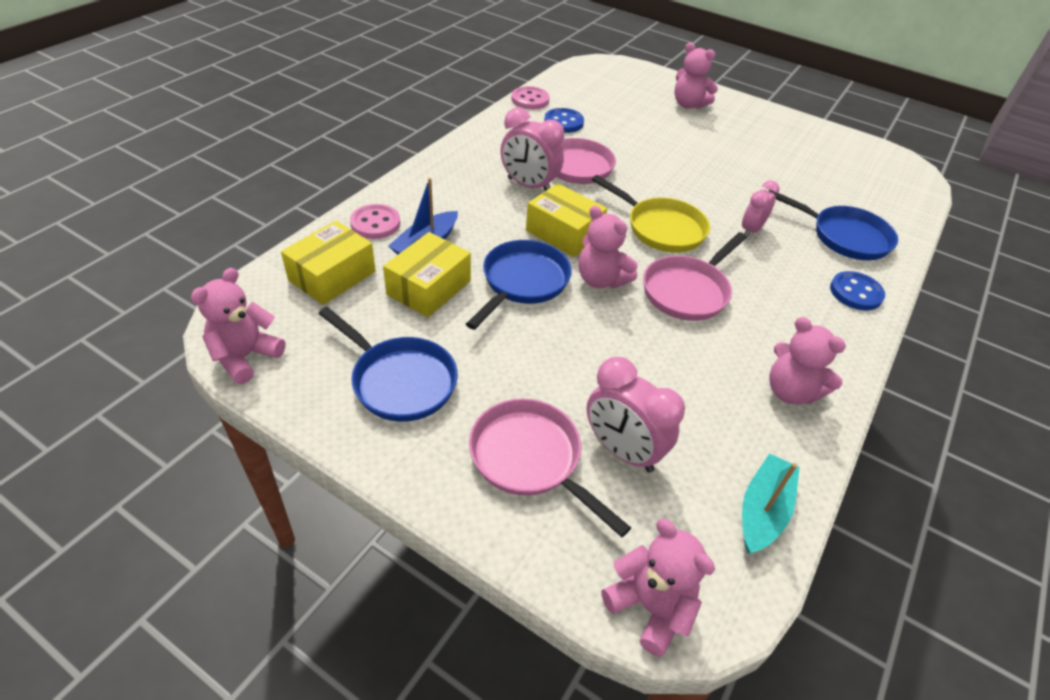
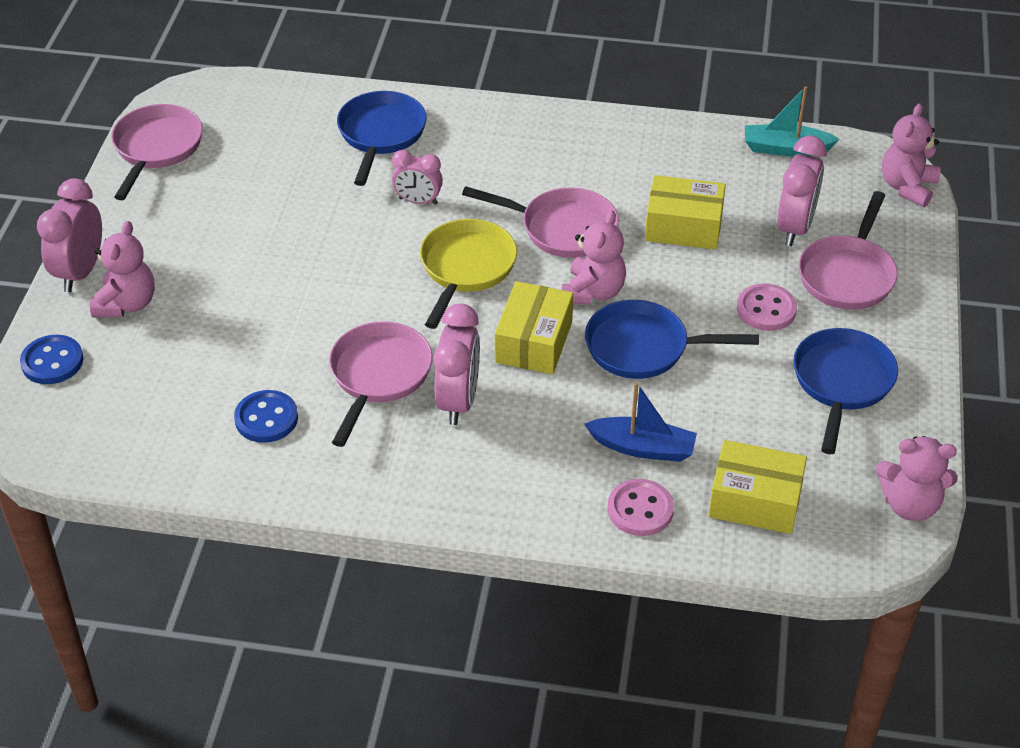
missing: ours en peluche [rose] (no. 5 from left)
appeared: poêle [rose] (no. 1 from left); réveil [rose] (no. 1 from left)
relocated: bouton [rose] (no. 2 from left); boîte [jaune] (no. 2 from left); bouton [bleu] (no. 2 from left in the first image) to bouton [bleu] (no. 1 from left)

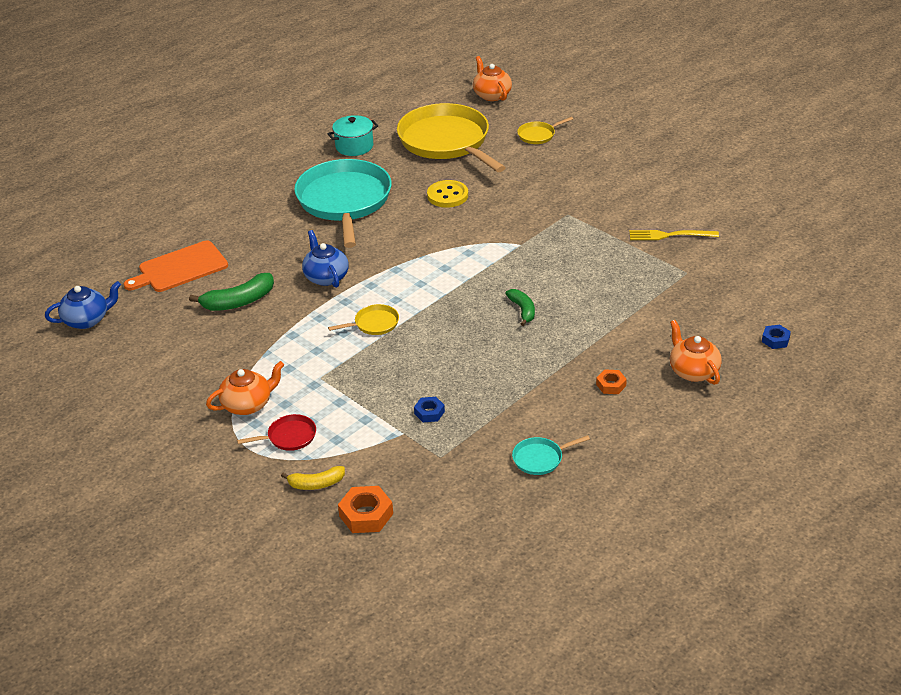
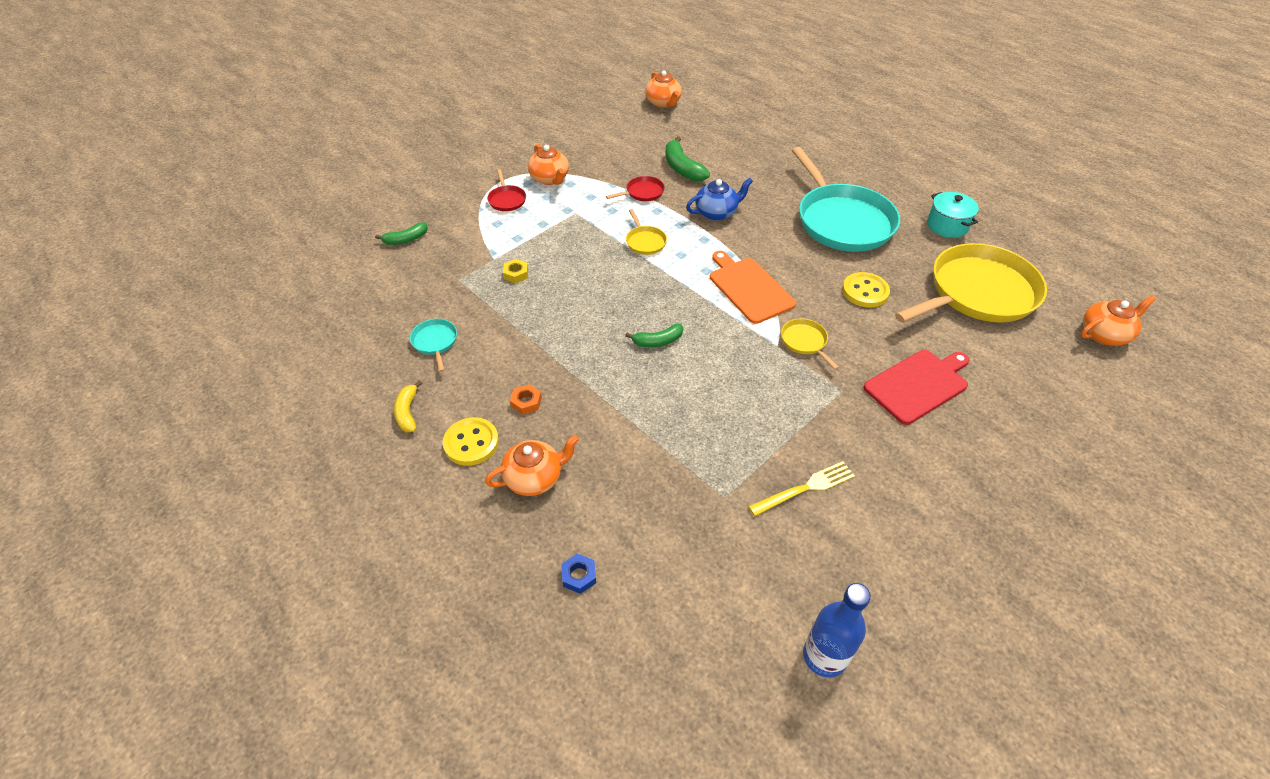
appeared: poêle [rouge] (no. 2 from left); planche à découper [rouge]; bouton [jaune] (no. 1 from left); bouteille [bleu]
relocated: poêle [jaune] (no. 3 from left in the first image) to poêle [jaune] (no. 2 from left); planche à découper [orange]; banane [jaune]
exchanged: écrou [orange] (no. 1 from left) to banane [vert] (no. 1 from left)
colour: théière [bleu] (no. 1 from left) to théière [orange] (no. 3 from left); écrou [bleu] (no. 1 from left) to écrou [jaune]
spun: poêle [turquoise] (no. 1 from left in the first image) 75 degrees clockwise; fourchette [jaune] 60 degrees clockwise

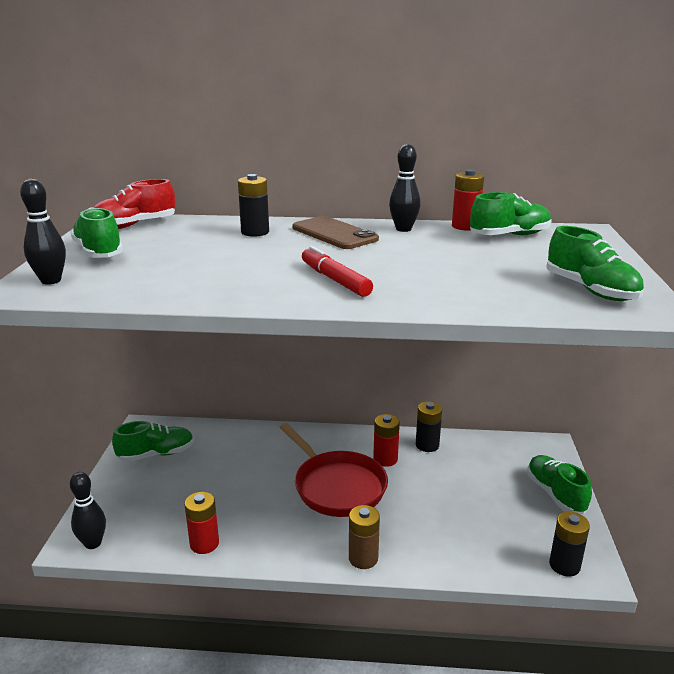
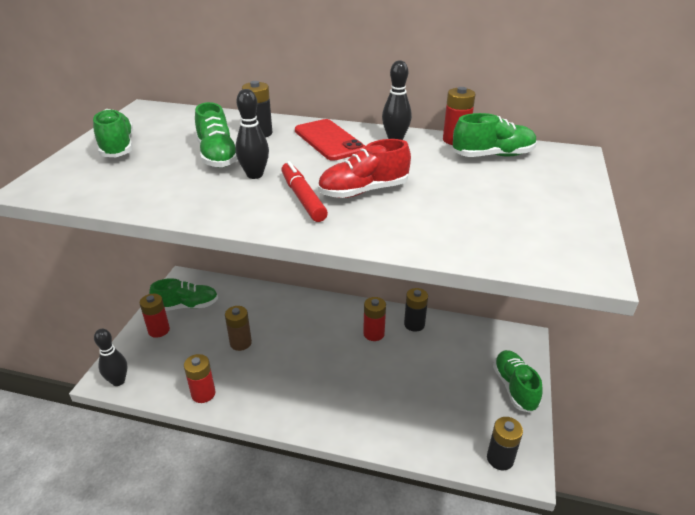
missing: poêle [rouge]
appeared: pile [rouge] (no. 1 from left)
relocated: quille [noir] (no. 1 from left in the first image) to quille [noir] (no. 2 from left); chaussure [rouge]; chaussure [vert] (no. 5 from left in the first image) to chaussure [vert] (no. 3 from left); pile [marron]
colour: téléphone [marron] to téléphone [rouge]

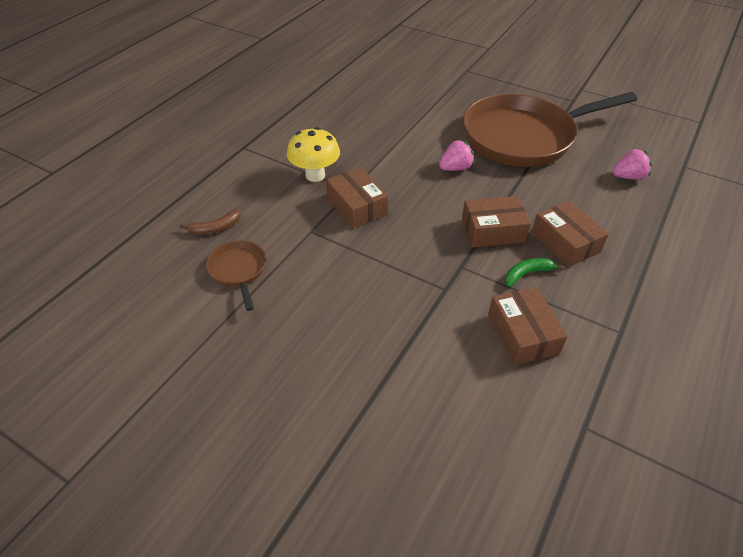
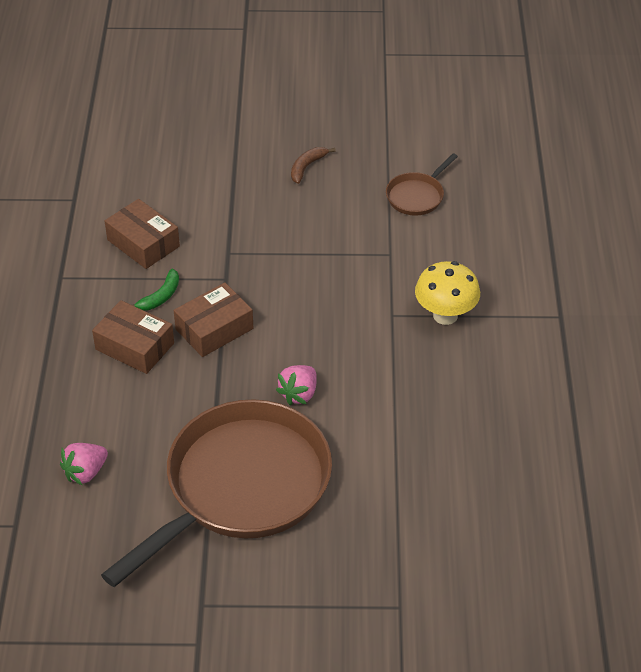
missing: boîte [marron] (no. 1 from left)
relocated: banane [marron]
spun: poêle [marron] (no. 1 from left in the first image) 90 degrees clockwise

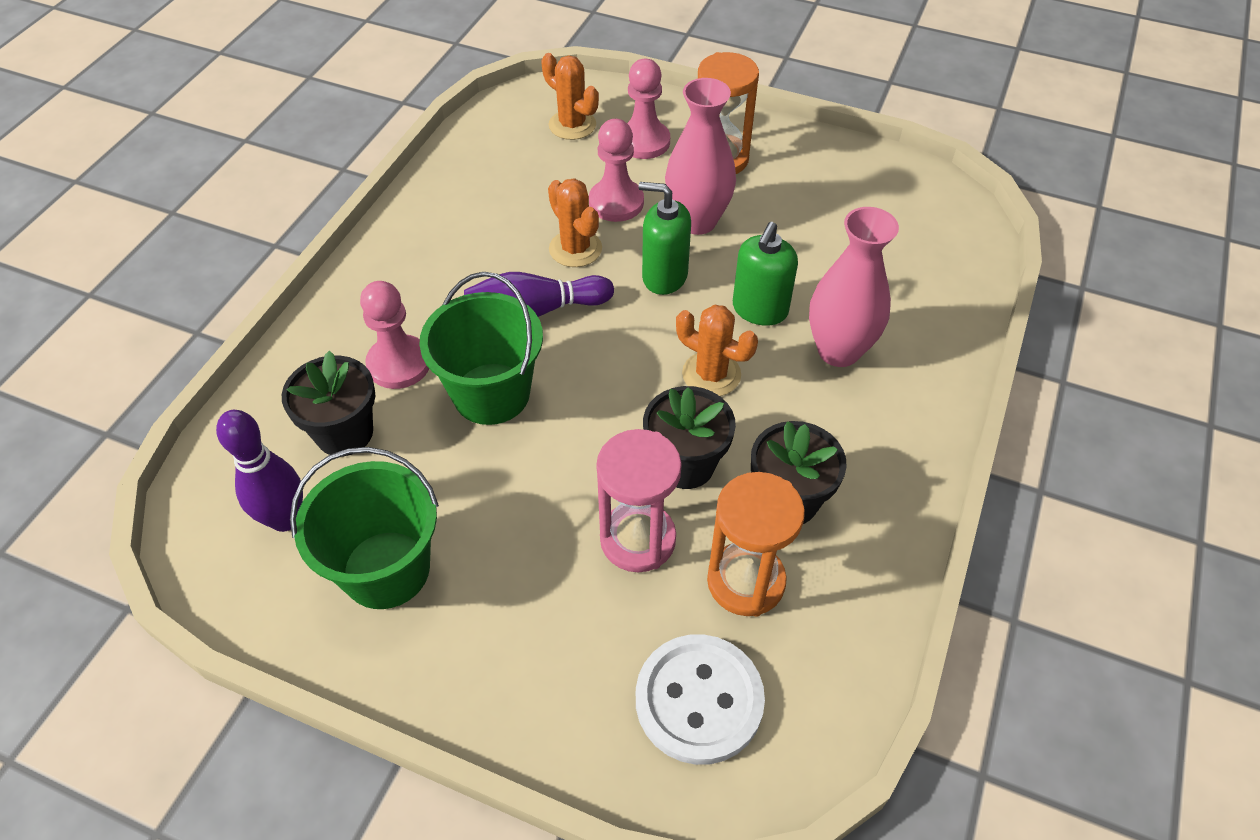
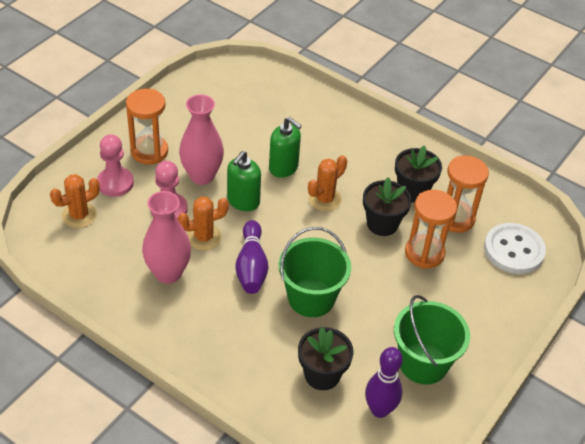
missing: pion [rose] (no. 1 from left)
relocated: vase [rose] (no. 2 from left in the first image) to vase [rose] (no. 1 from left)
colour: sablier [rose] to sablier [orange] (no. 2 from left)

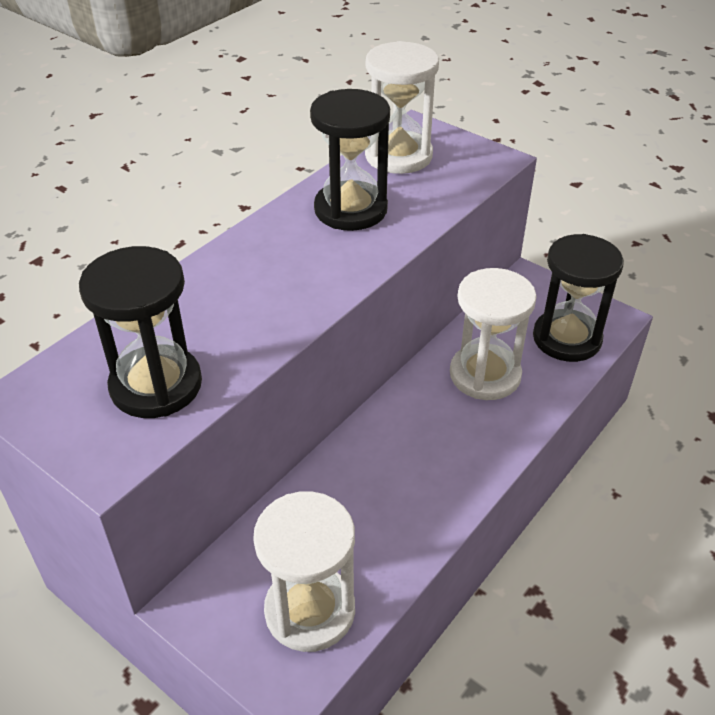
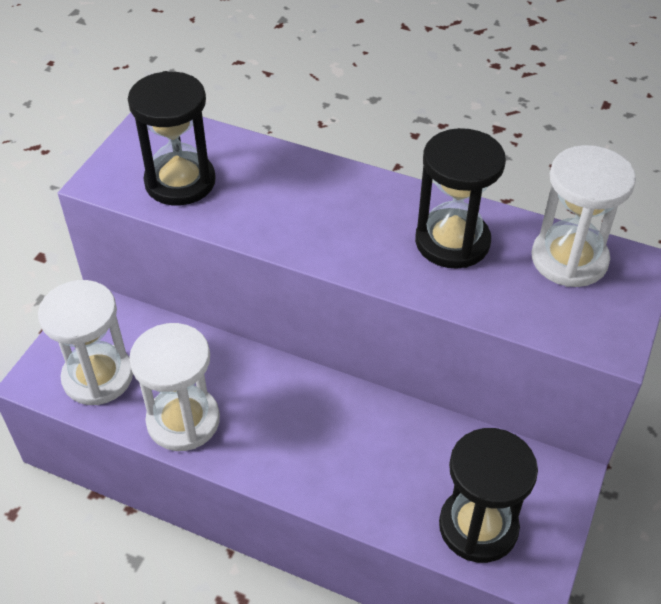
relocated: sablier [blanc] (no. 3 from left in the first image) to sablier [blanc] (no. 2 from left)

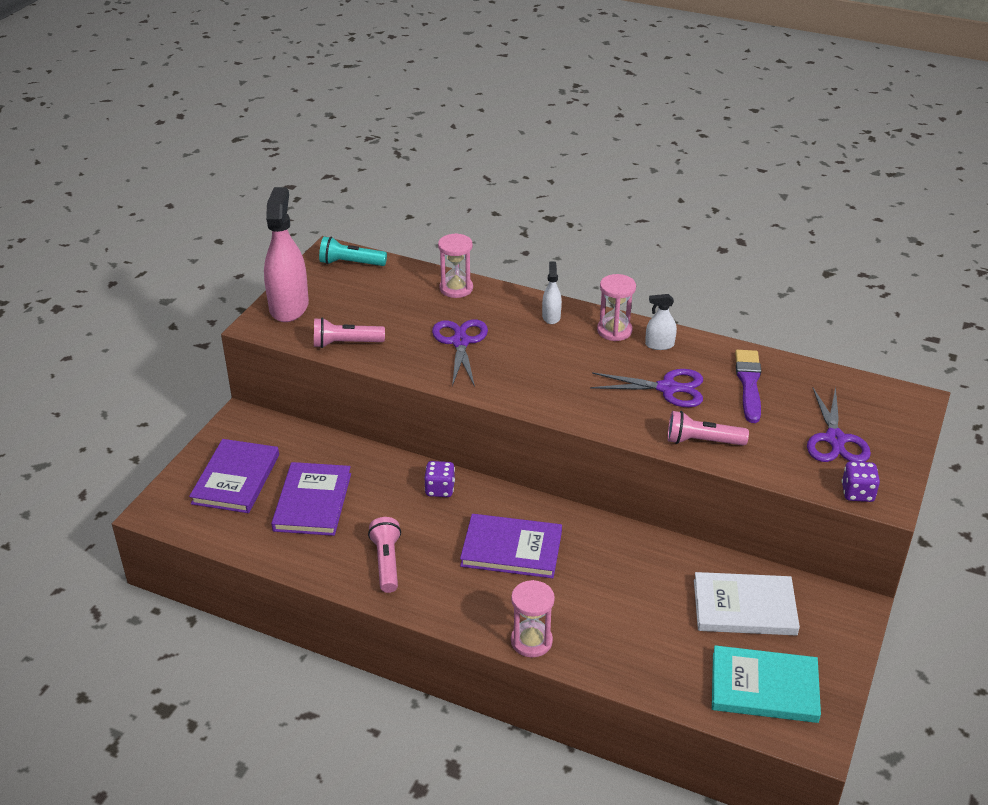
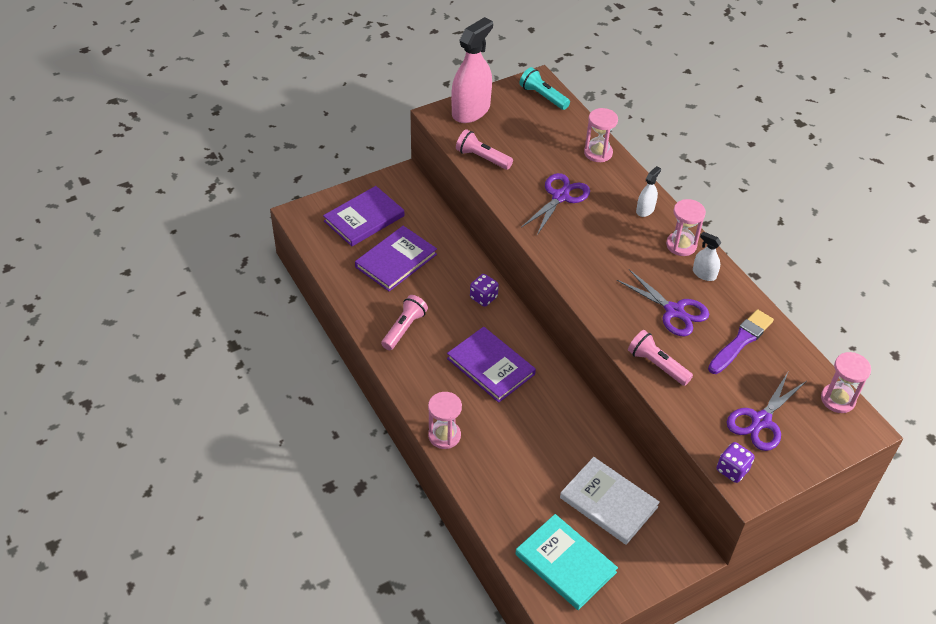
appeared: sablier [rose] (no. 4 from left)

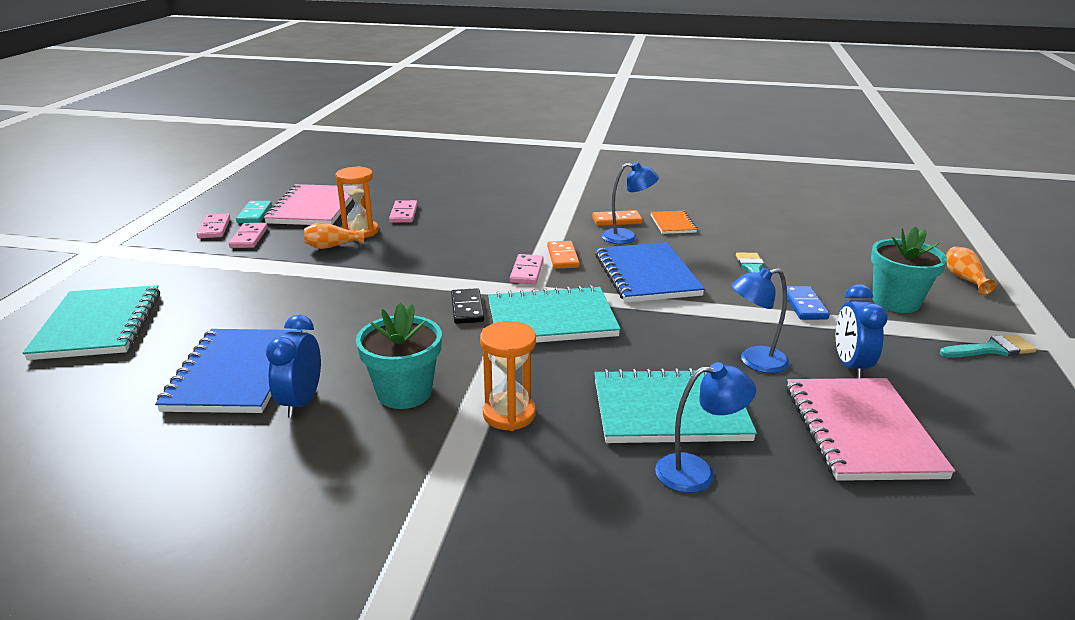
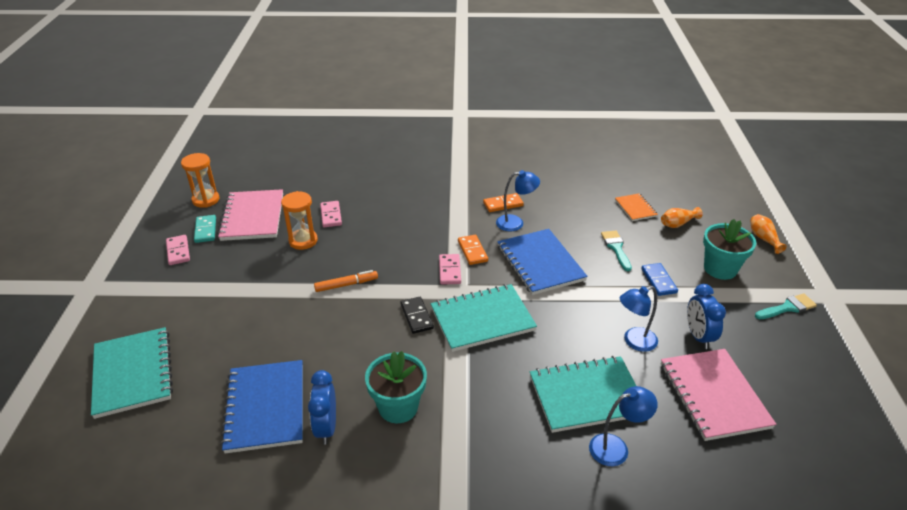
missing: domino [rose] (no. 2 from left)
appeared: feutre [orange]
relocated: carnet [orange]; vase [orange] (no. 1 from left); sablier [orange] (no. 2 from left in the first image) to sablier [orange] (no. 1 from left)

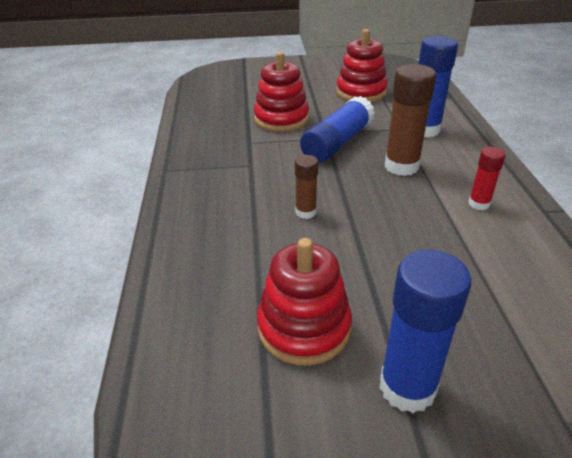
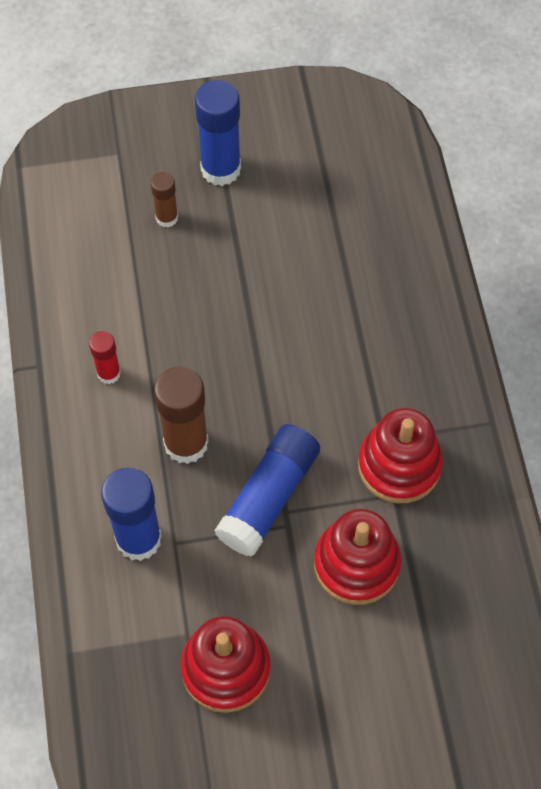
relocated: bâton de colle [marron] (no. 1 from left); jouet à empiler [rouge] (no. 2 from left in the first image) to jouet à empiler [rouge] (no. 3 from left)

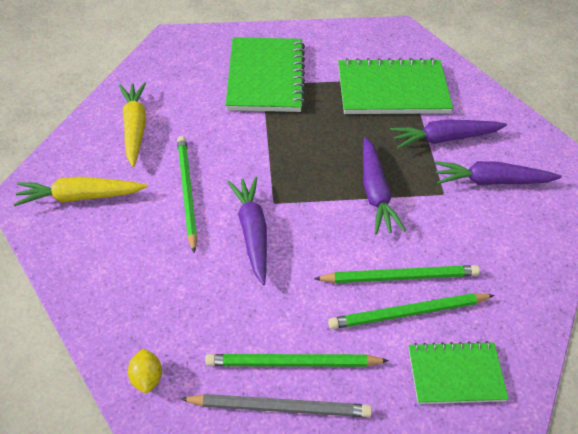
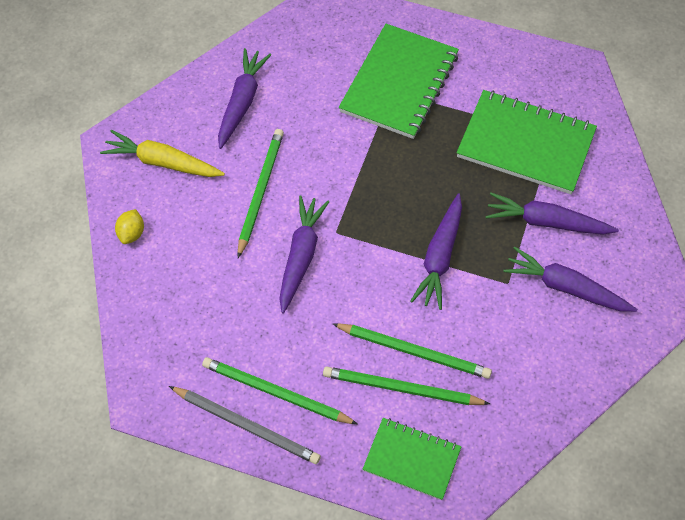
relocated: citron [jaune]
colour: carotte [jaune] (no. 2 from left) to carotte [violet] (no. 1 from left)

